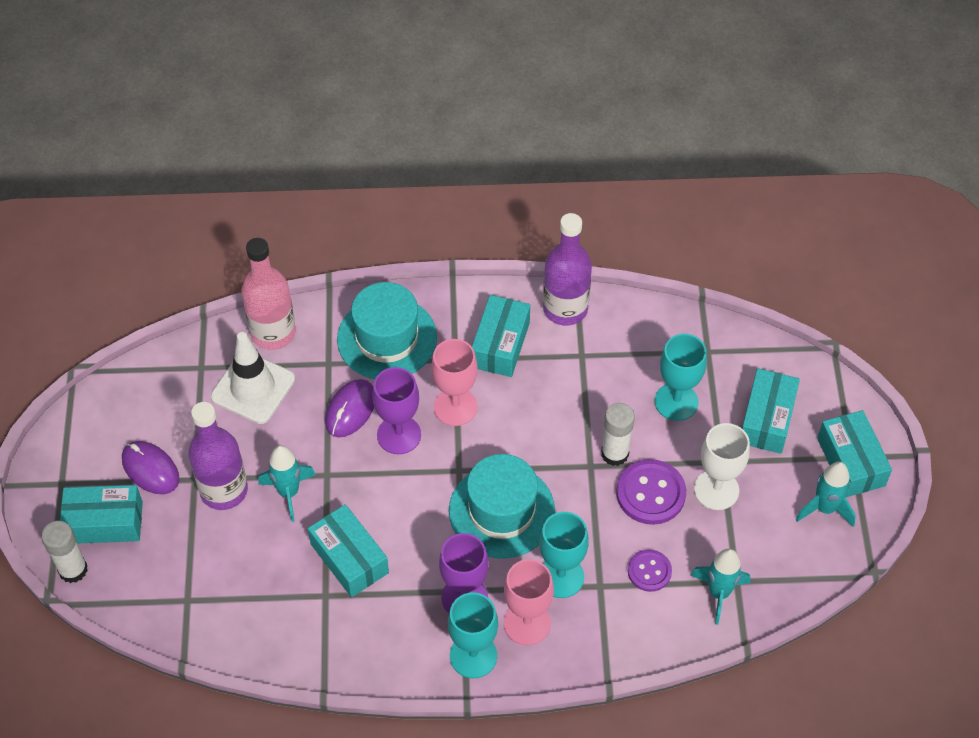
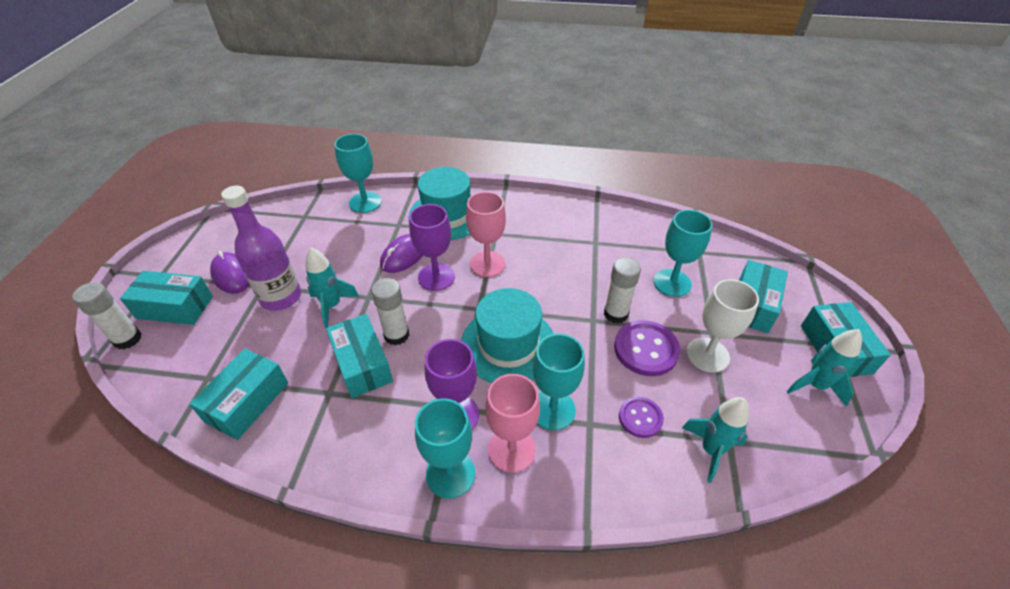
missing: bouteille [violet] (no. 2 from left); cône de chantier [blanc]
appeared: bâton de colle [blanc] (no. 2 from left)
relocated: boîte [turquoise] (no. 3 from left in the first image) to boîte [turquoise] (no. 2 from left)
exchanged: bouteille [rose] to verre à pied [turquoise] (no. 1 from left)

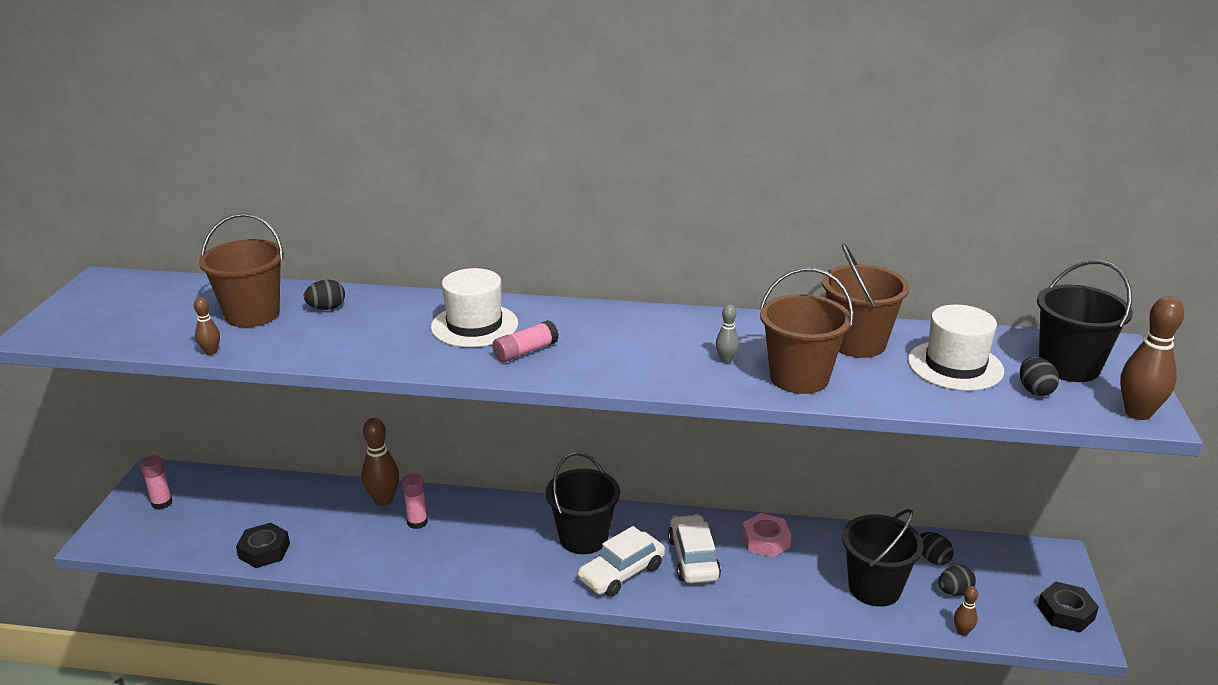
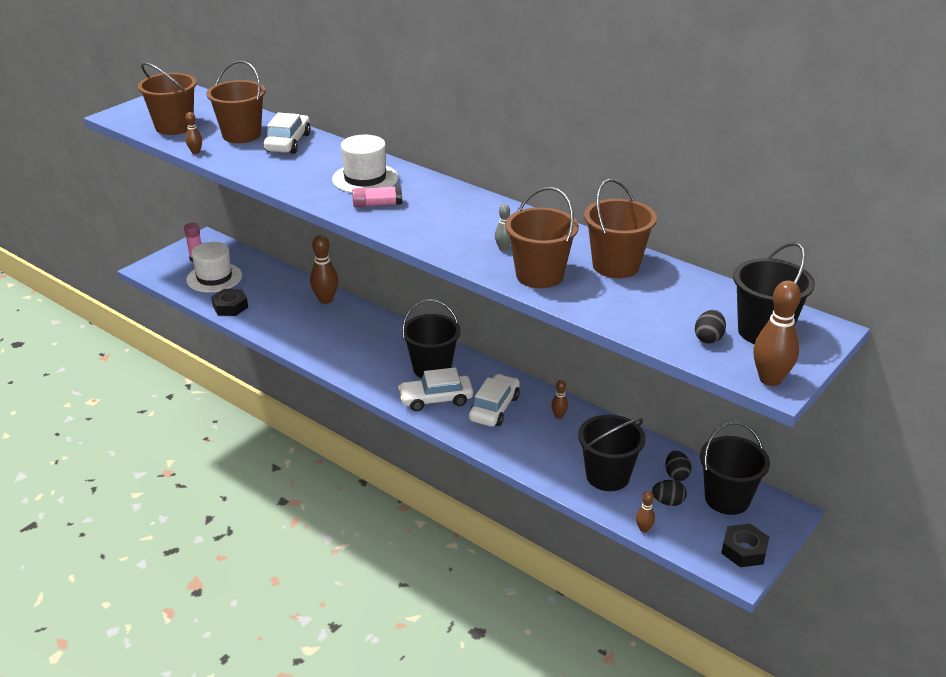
missing: bâton de colle [rose] (no. 2 from left)
appeared: seau [marron] (no. 1 from left); seau [noir] (no. 3 from left)
relocated: chapeau [blanc] (no. 2 from left in the first image) to chapeau [blanc] (no. 1 from left)
exchanged: œuf [noir] (no. 1 from left) to voiture [blanc] (no. 1 from left); écrou [rose] to quille [marron] (no. 3 from left)

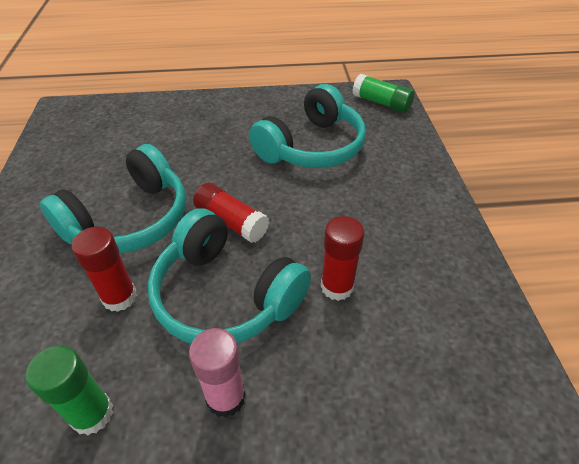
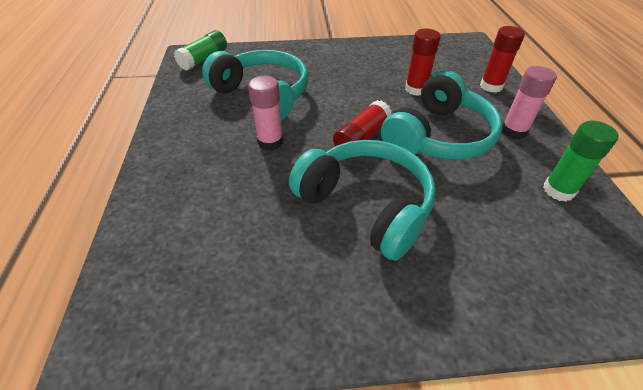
appeared: bâton de colle [rose] (no. 1 from left)
relocated: bâton de colle [rouge] (no. 1 from left in the first image) to bâton de colle [rouge] (no. 3 from left)

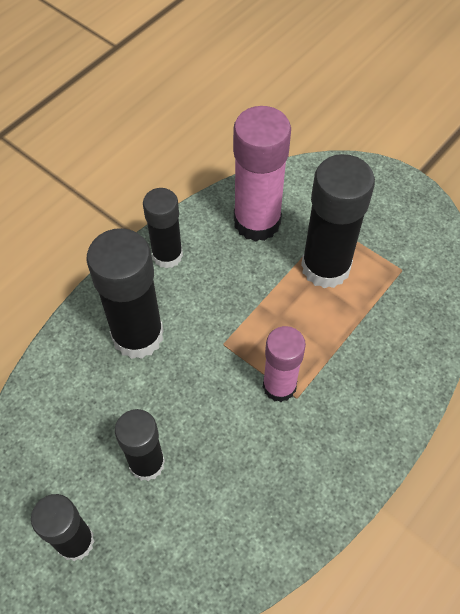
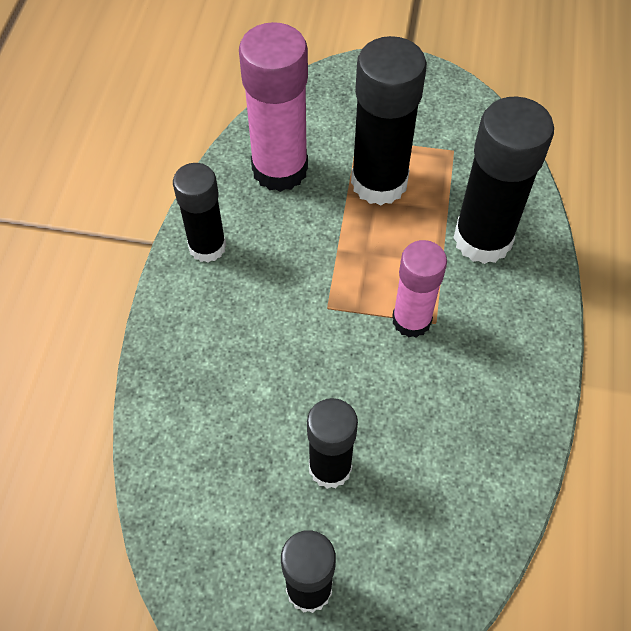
relocated: bâton de colle [noir] (no. 2 from left in the first image) to bâton de colle [noir] (no. 5 from left)

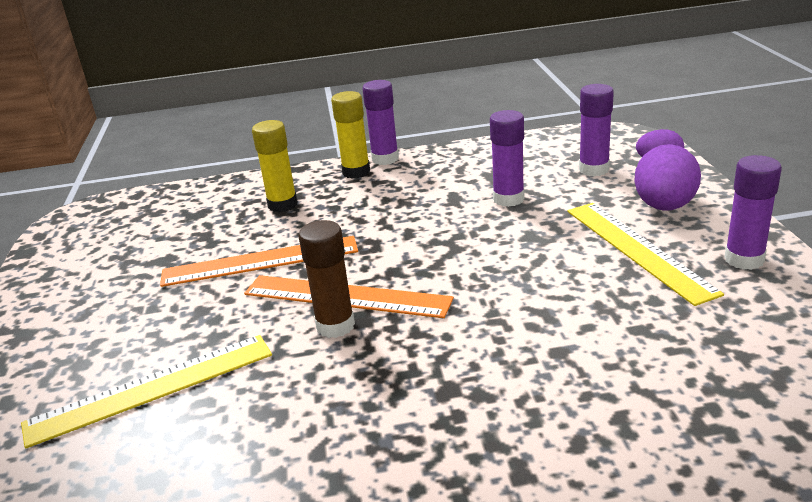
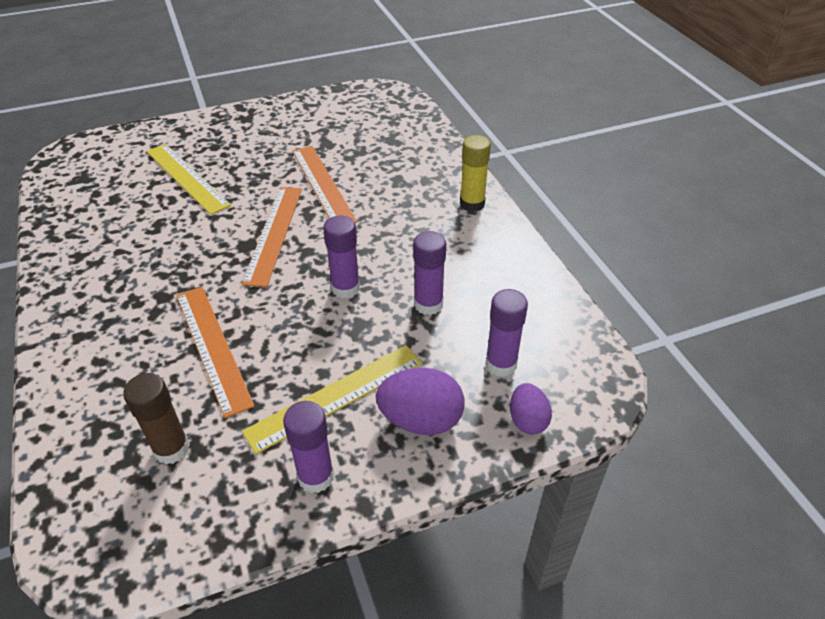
missing: bâton de colle [jaune] (no. 1 from left)
appeared: règle [orange] (no. 1 from left)
relocated: bâton de colle [violet] (no. 1 from left in the first image) to bâton de colle [violet] (no. 2 from left); bâton de colle [marron]

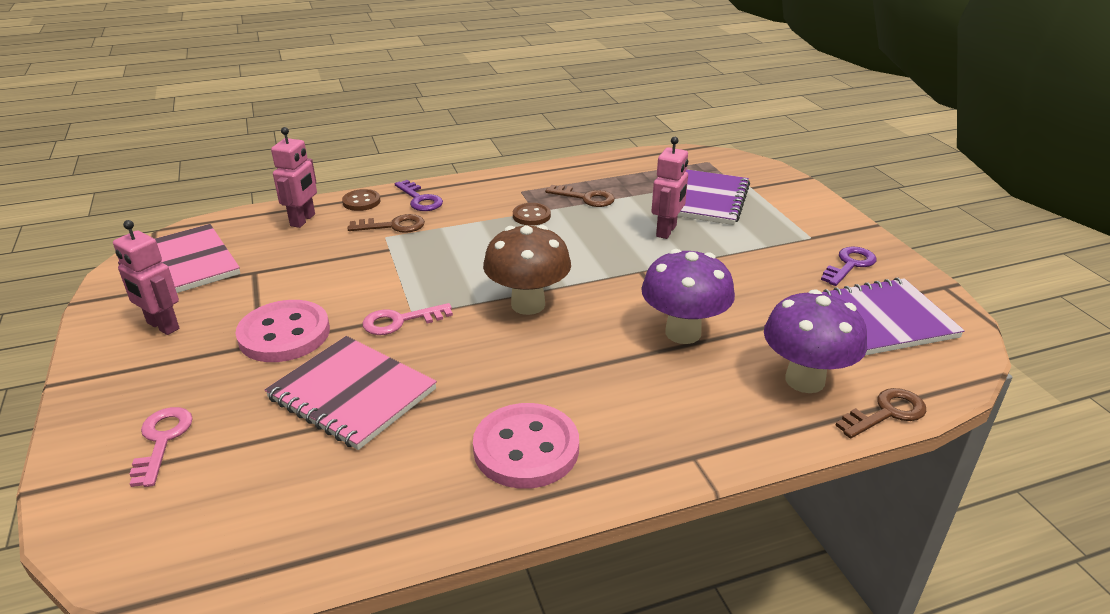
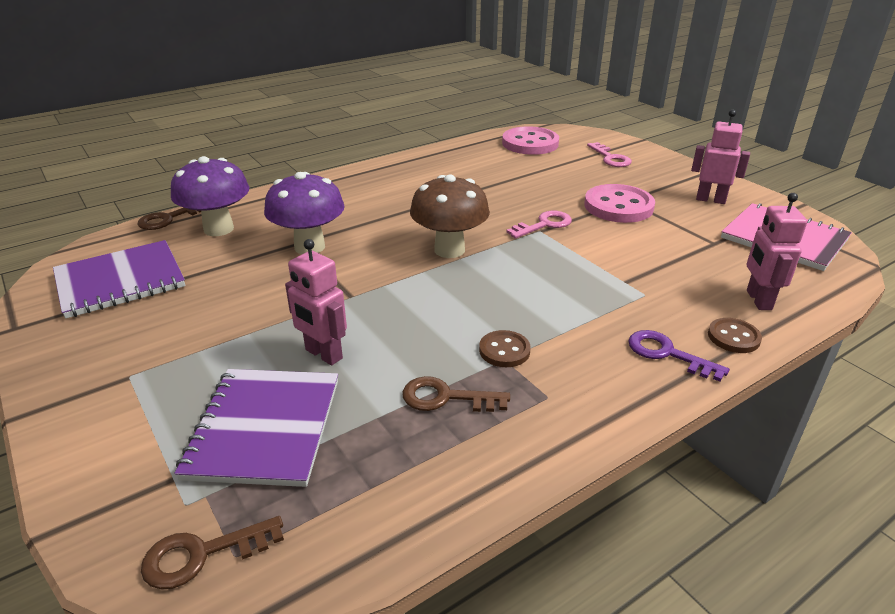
missing: clé [violet] (no. 2 from left); carnet [rose] (no. 2 from left)
relocated: clé [marron] (no. 1 from left in the first image) to clé [marron] (no. 2 from left); bouton [rose] (no. 2 from left in the first image) to bouton [rose] (no. 1 from left)
spun: robot [rose] (no. 3 from left in the first image) 60 degrees counterclockwise

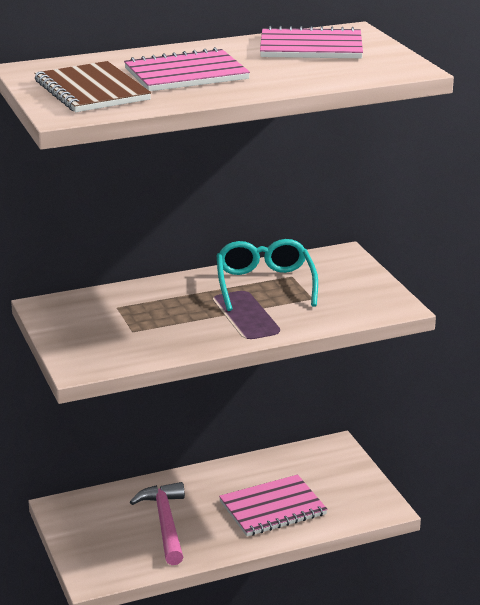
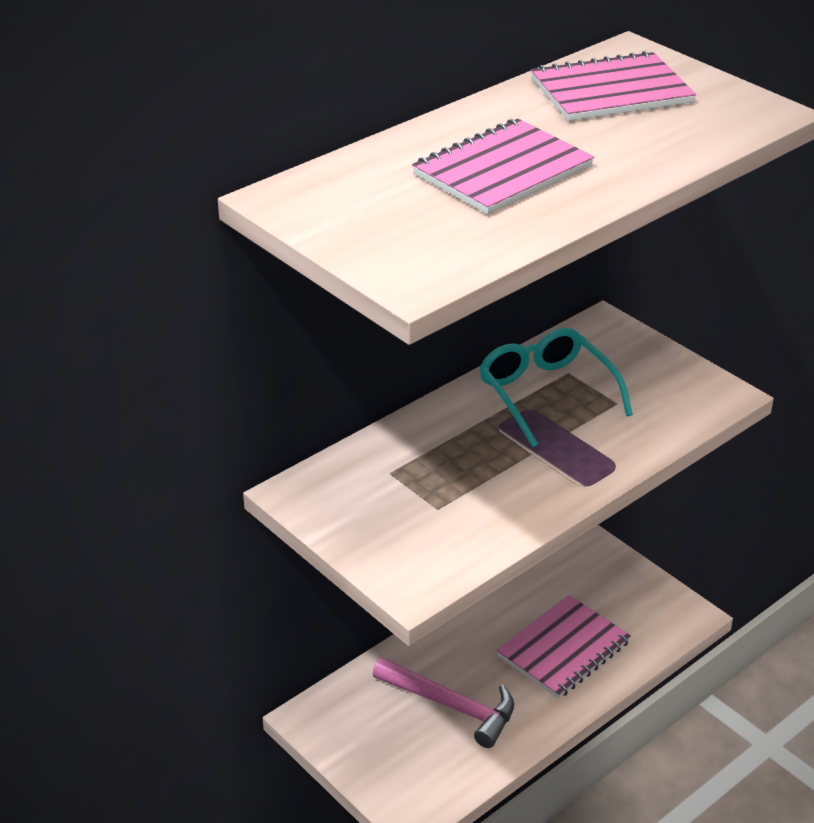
missing: carnet [marron]
spun: marteau [rose] 150 degrees clockwise

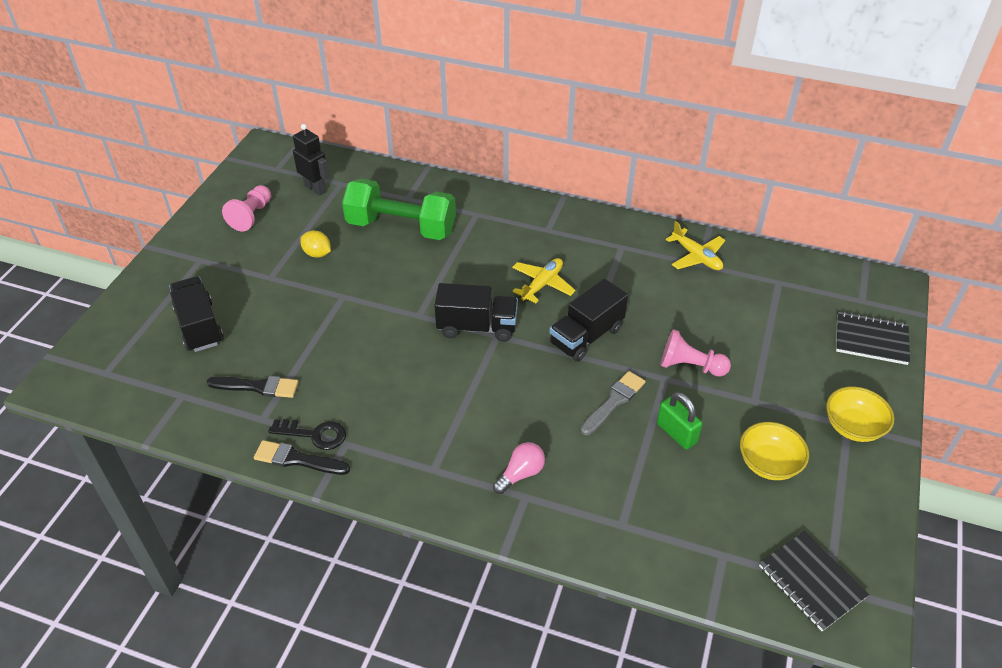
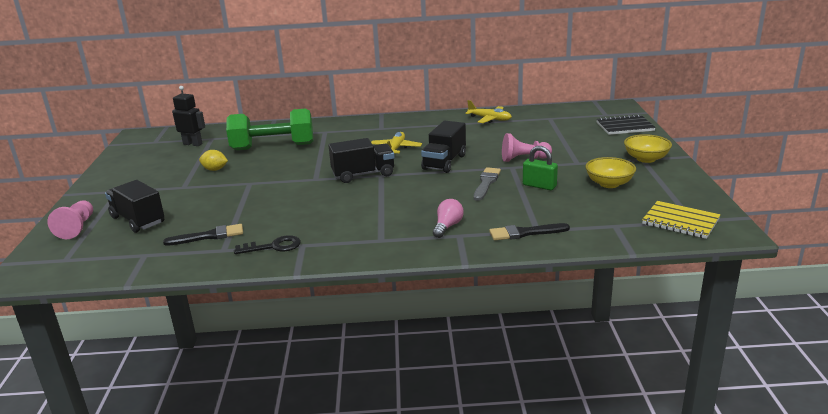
relocated: pion [rose] (no. 1 from left); pinceau [noir] (no. 2 from left)
colour: carnet [noir] (no. 1 from left) to carnet [jaune]

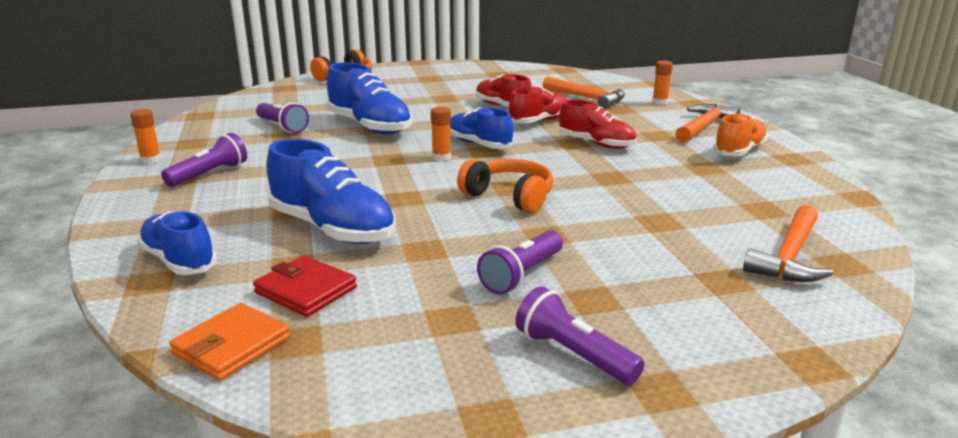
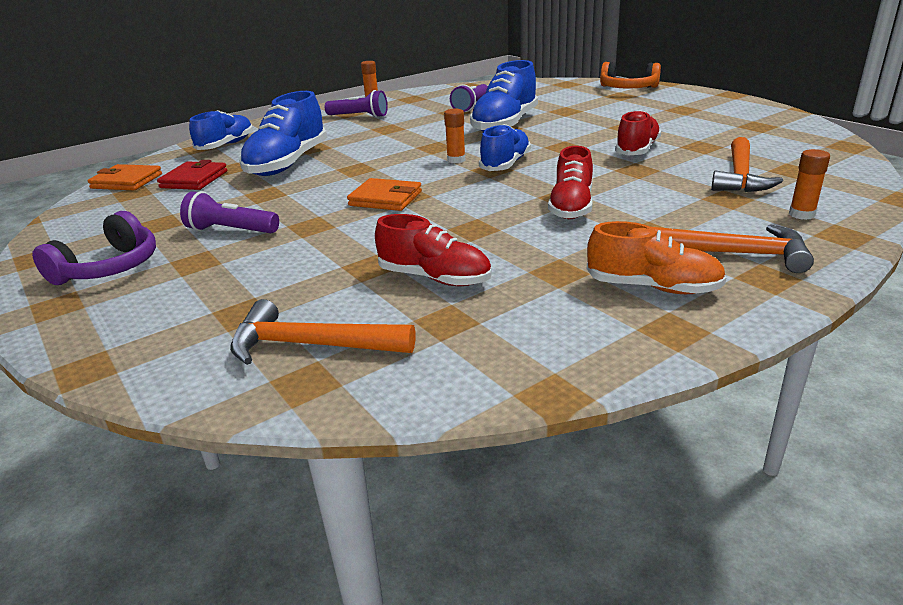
relocated: chaussure [rouge] (no. 2 from left in the first image) to chaussure [rouge] (no. 1 from left)
exchanged: casque audio [orange] (no. 2 from left) to portefeuille [orange] (no. 2 from left); lampe de poche [violet] (no. 4 from left) to casque audio [violet]

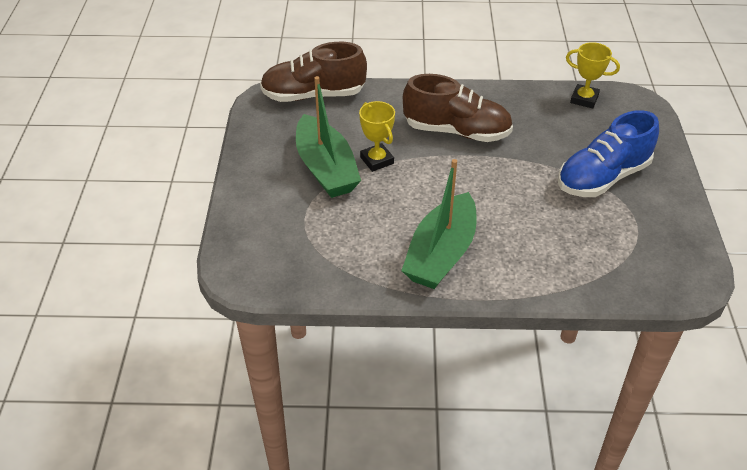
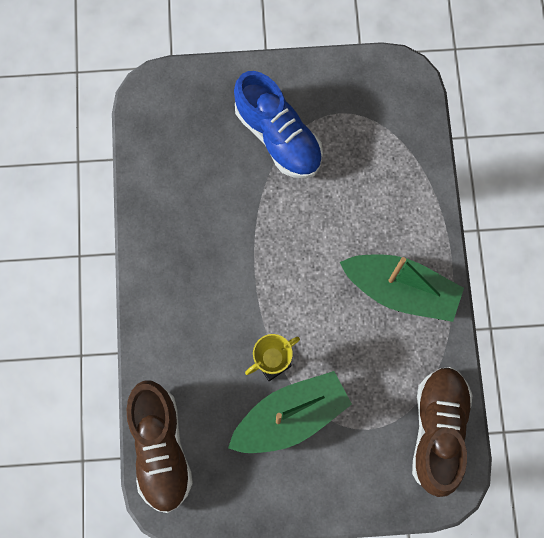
missing: trophée [jaune] (no. 2 from left)
relocated: chaussure [marron] (no. 2 from left)

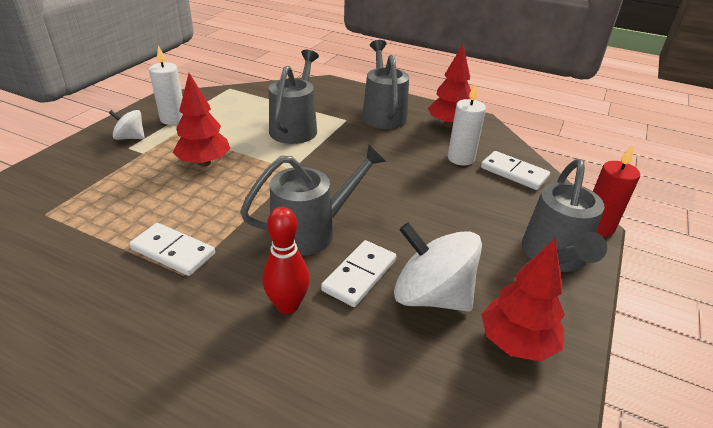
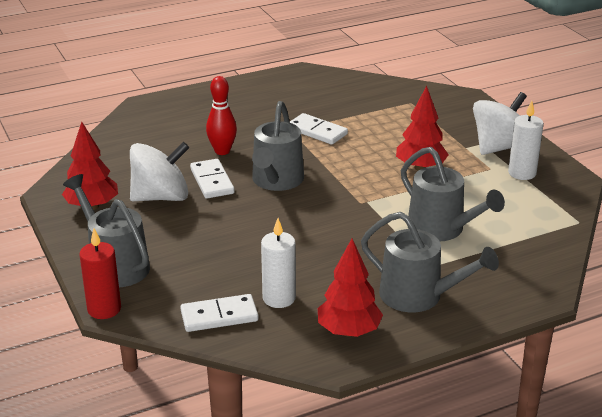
spun: domino [blanc] (no. 1 from left in the first image) 60 degrees clockwise
size: toupie [blanc] (no. 1 from left in the first image) x1.88

